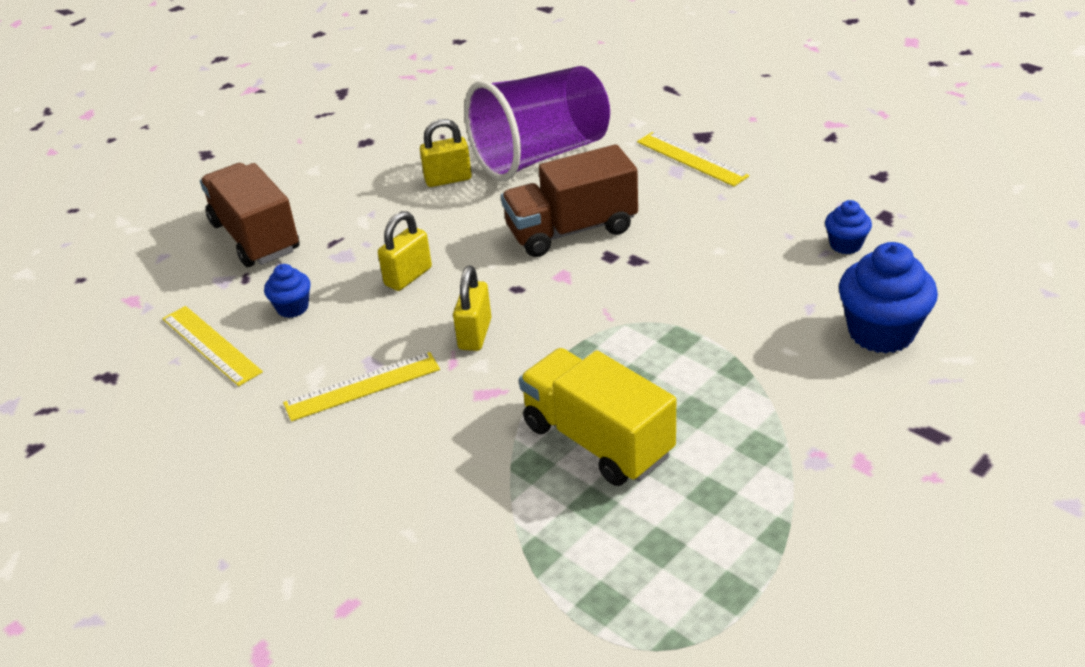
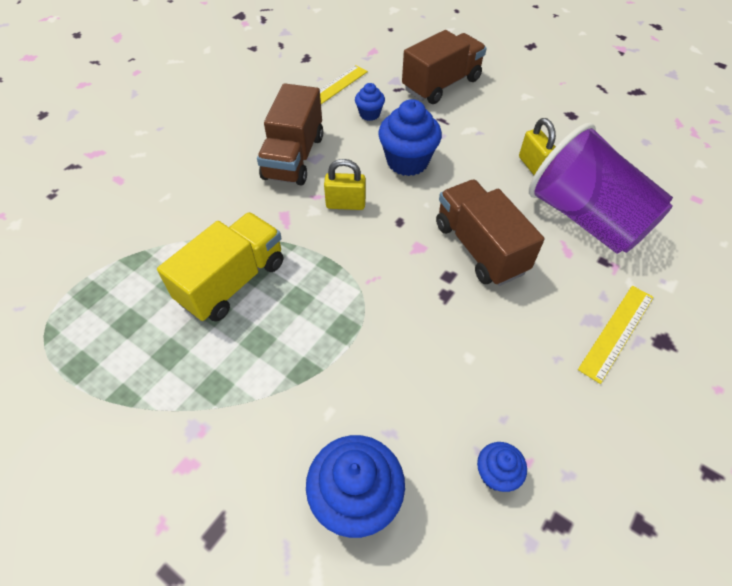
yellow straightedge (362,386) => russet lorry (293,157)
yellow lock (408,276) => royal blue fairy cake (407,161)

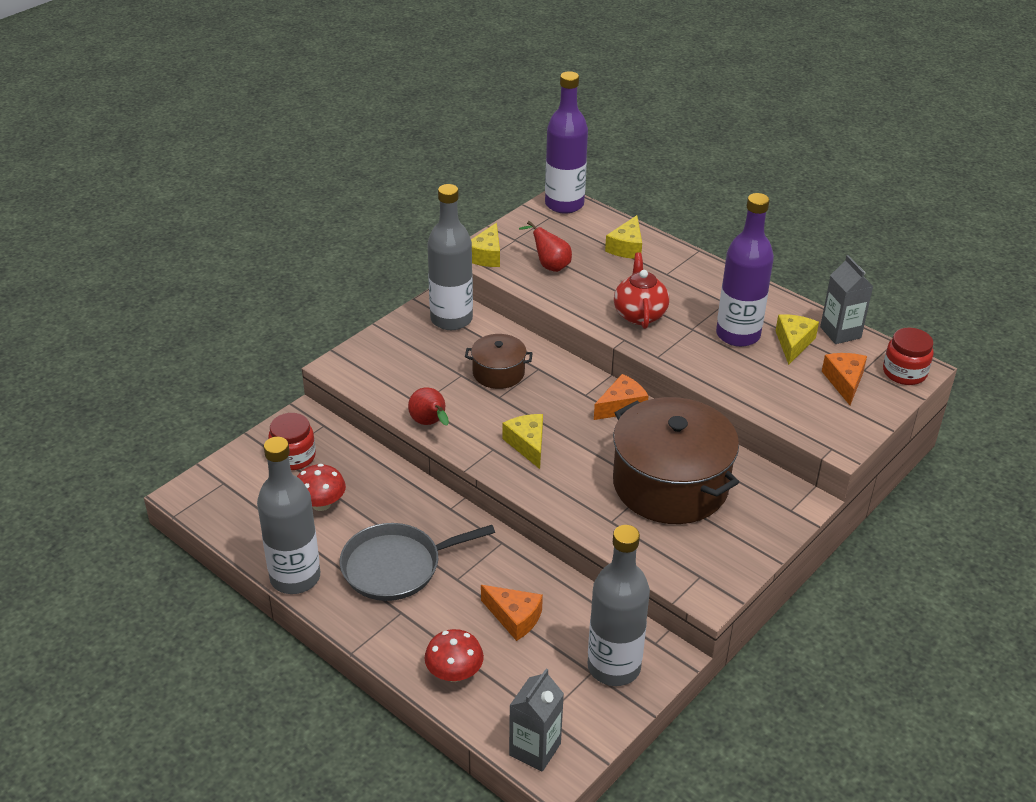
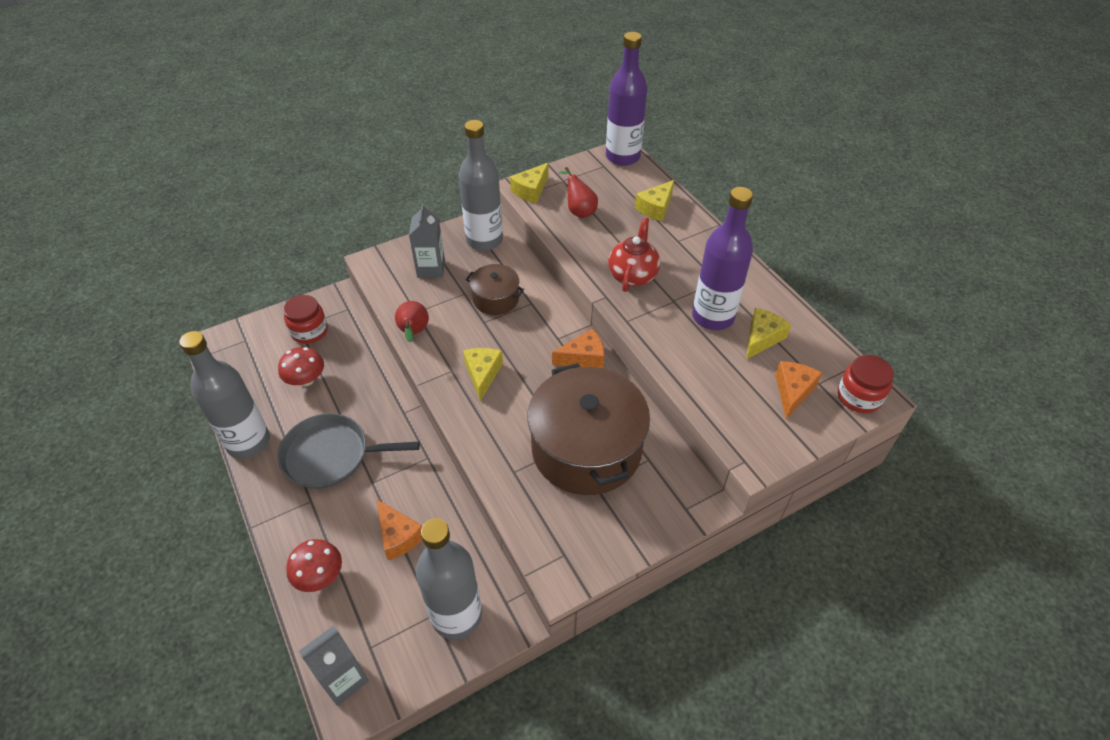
gray juice carton (840,332) => gray juice carton (431,268), relocated

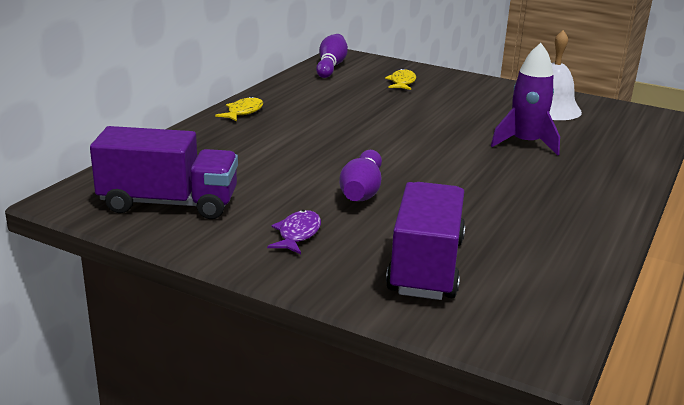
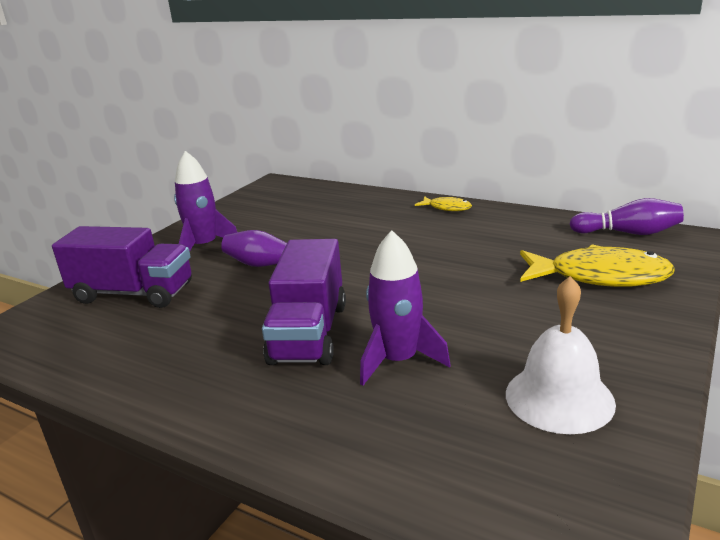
purple fish figure (297,234) => purple toy rocket (204,246)
purple lorry (169,203) => purple lorry (309,333), relocated
yellow fish figure (402,82) => yellow fish figure (599,276), x2.00

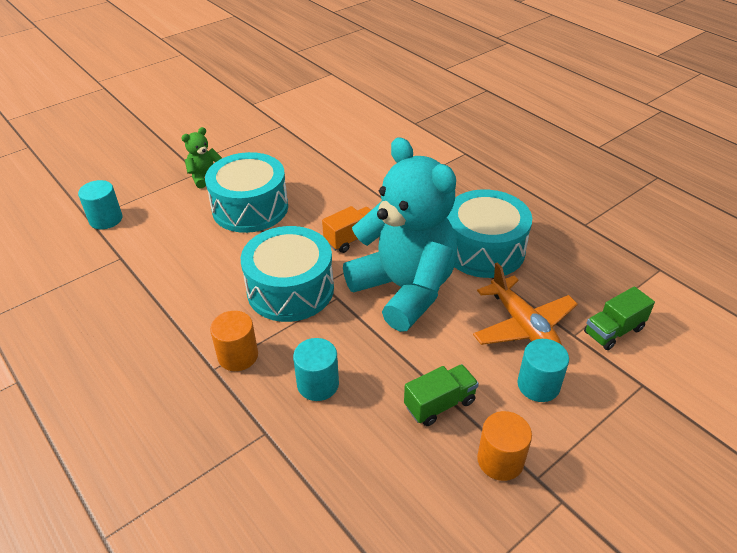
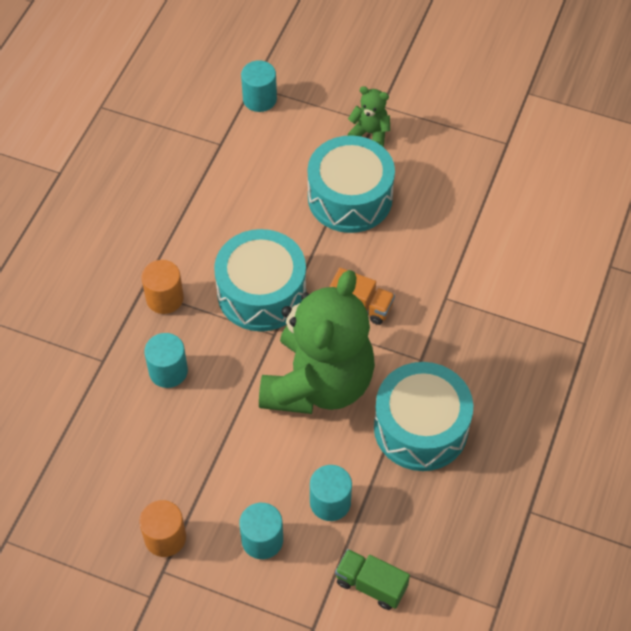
teal teddy bear (404,289) => emerald teddy bear (318,383)
bright orange aeroplane (523,326) => teal cylinder shape (330,502)
emerald lorry (439,404) => nothing

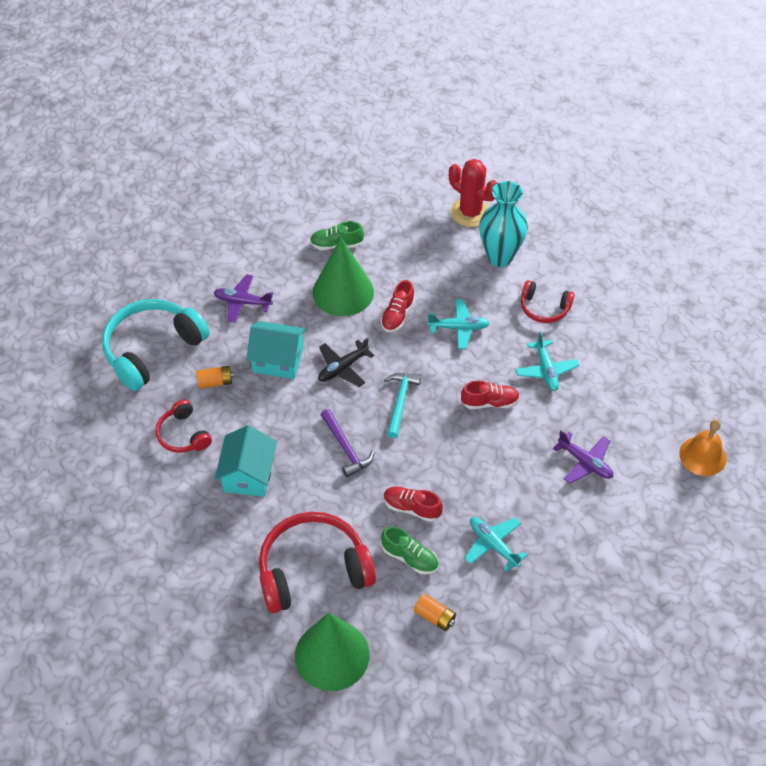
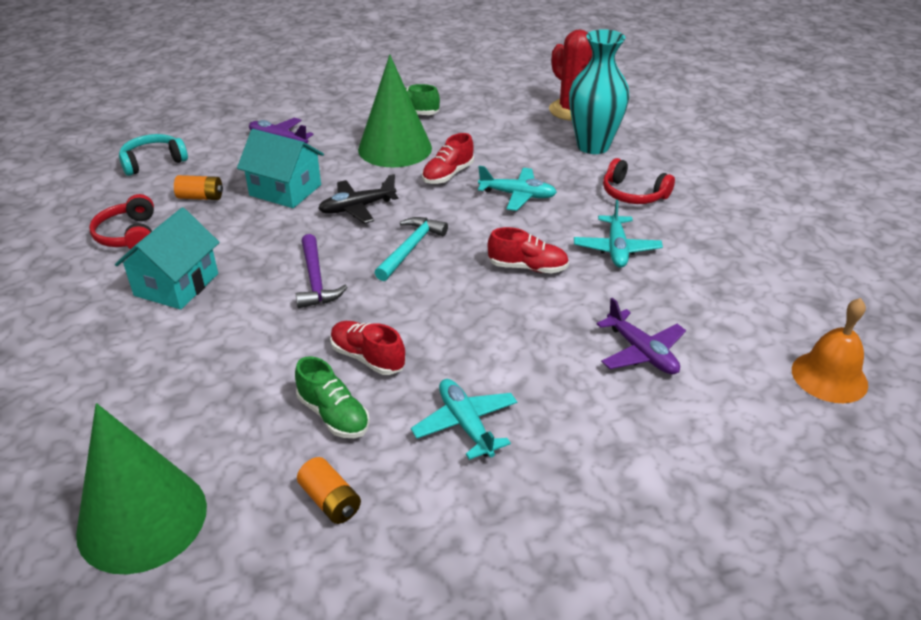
teal headphones (152,349) => teal headphones (153,162), x0.53
red headphones (313,570) => nothing

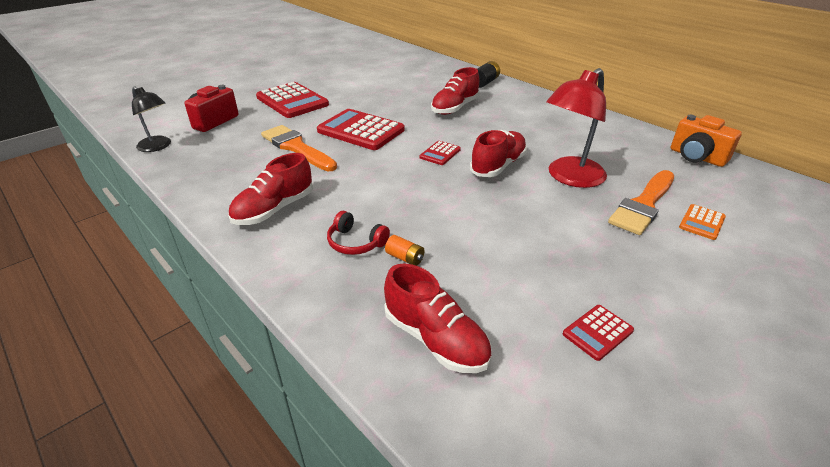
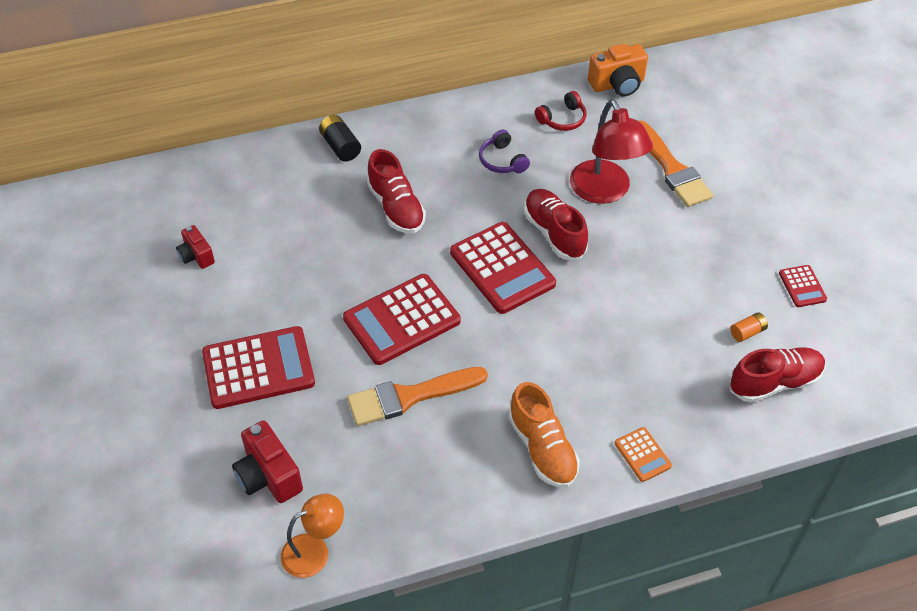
nothing => red photo camera (196,256)
ebony lamp (158,146) => bright orange lamp (314,551)
red calculator (440,153) => red calculator (502,268), x2.09
nothing => purple headphones (502,161)
red sneaker (274,209) => bright orange sneaker (542,448)
red headphones (355,242) => red headphones (562,119), relocated
bright orange calculator (702,222) => bright orange calculator (642,454), relocated
bright orange battery (405,258) => bright orange battery (747,332), relocated

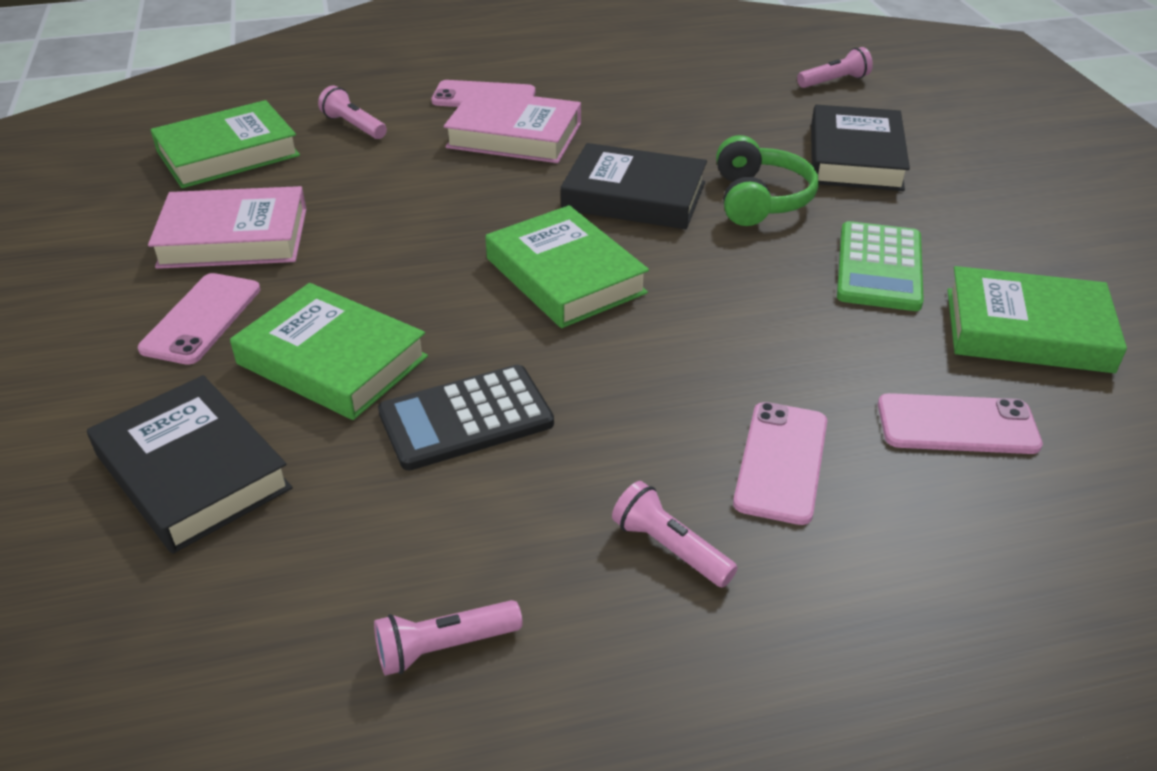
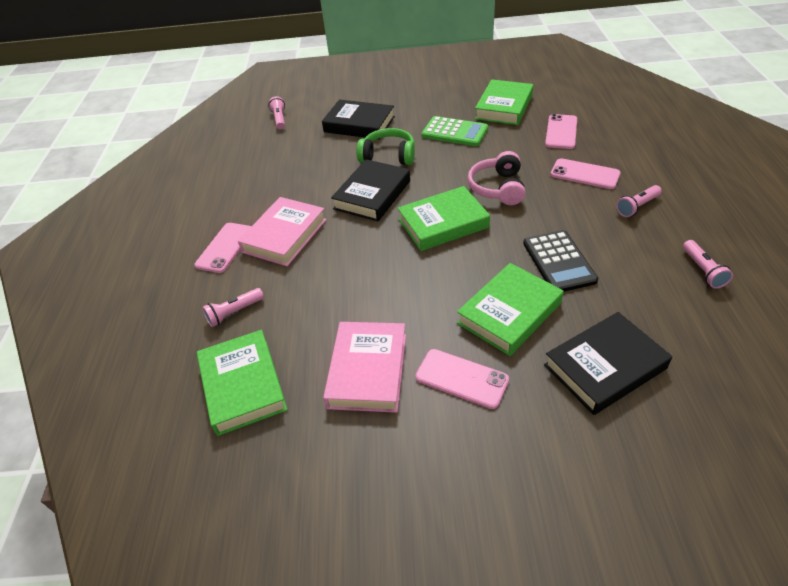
nothing => rose-pink headphones (498,188)

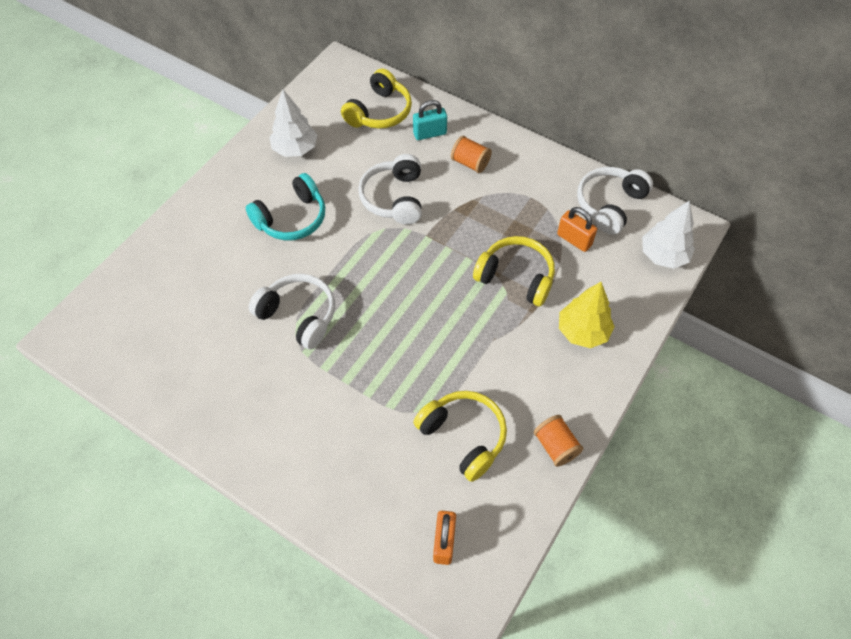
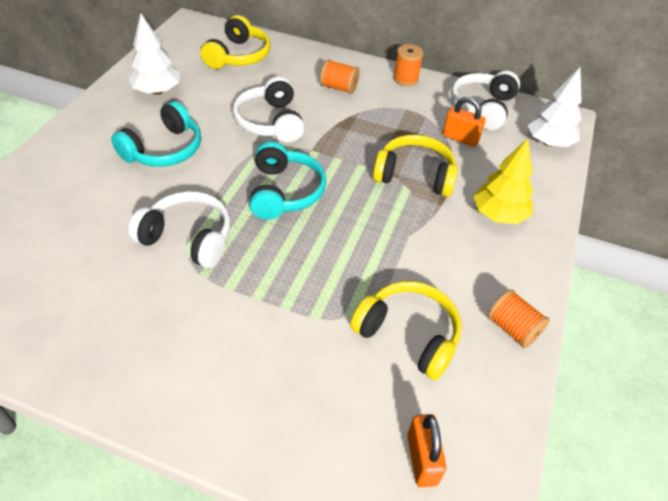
nothing => teal headphones (285,192)
nothing => bright orange spool (405,79)
teal lock (430,133) => nothing

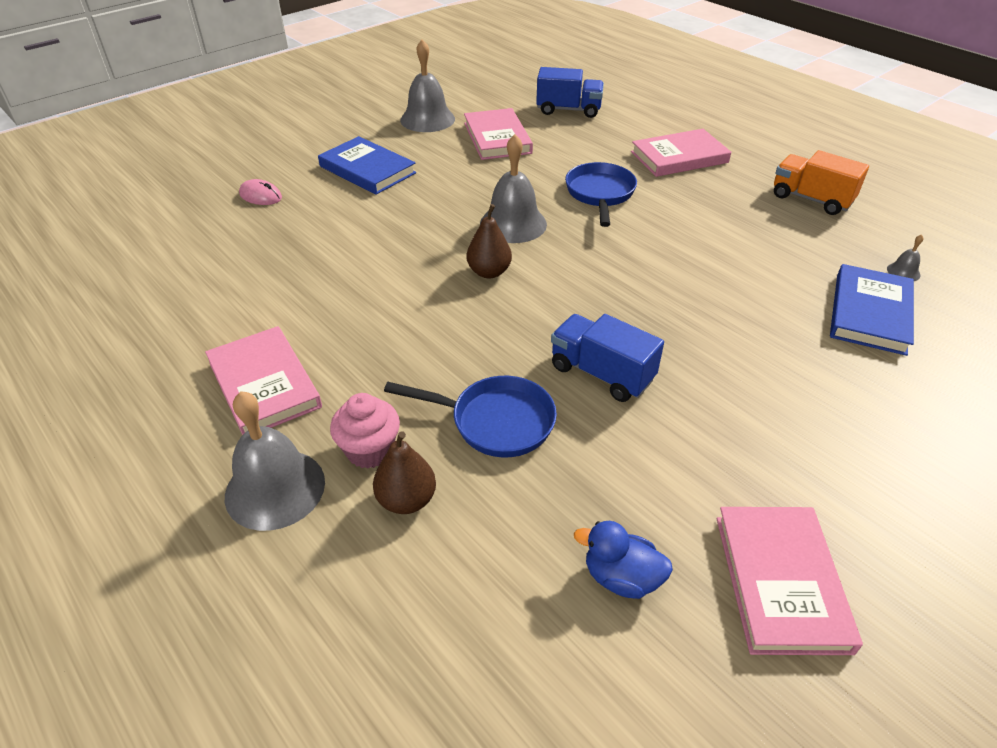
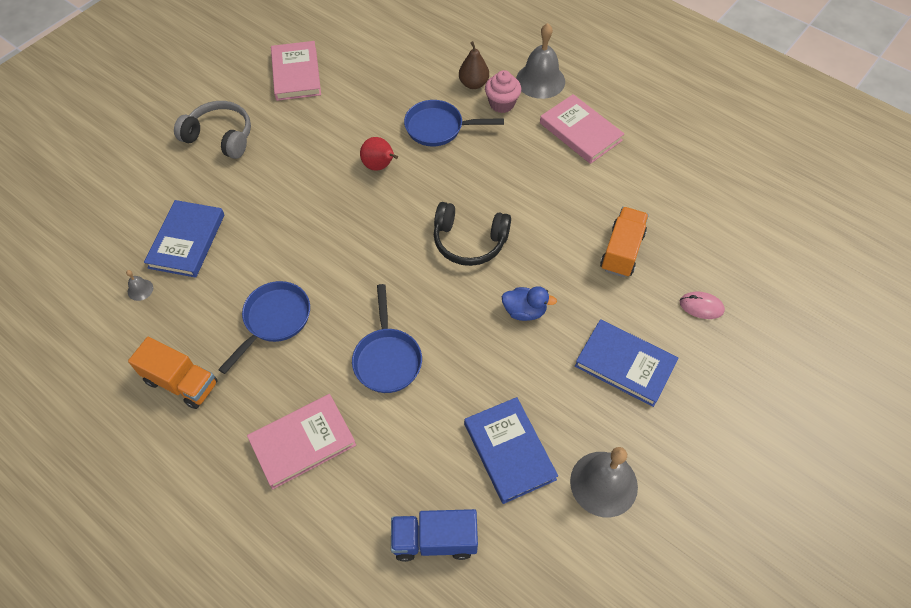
nothing => gray headphones (220,137)
nothing => royal blue pan (274,320)
royal blue lorry (601,373) => red pear fruit (379,166)
russet pear fruit (489,272) => ebony headphones (469,241)
rose-pink hardback (497,138) => royal blue hardback (509,451)
royal blue rubber duck (621,577) => royal blue rubber duck (524,311), relocated
nothing => bright orange lorry (621,251)
gray school bell (513,224) => nothing

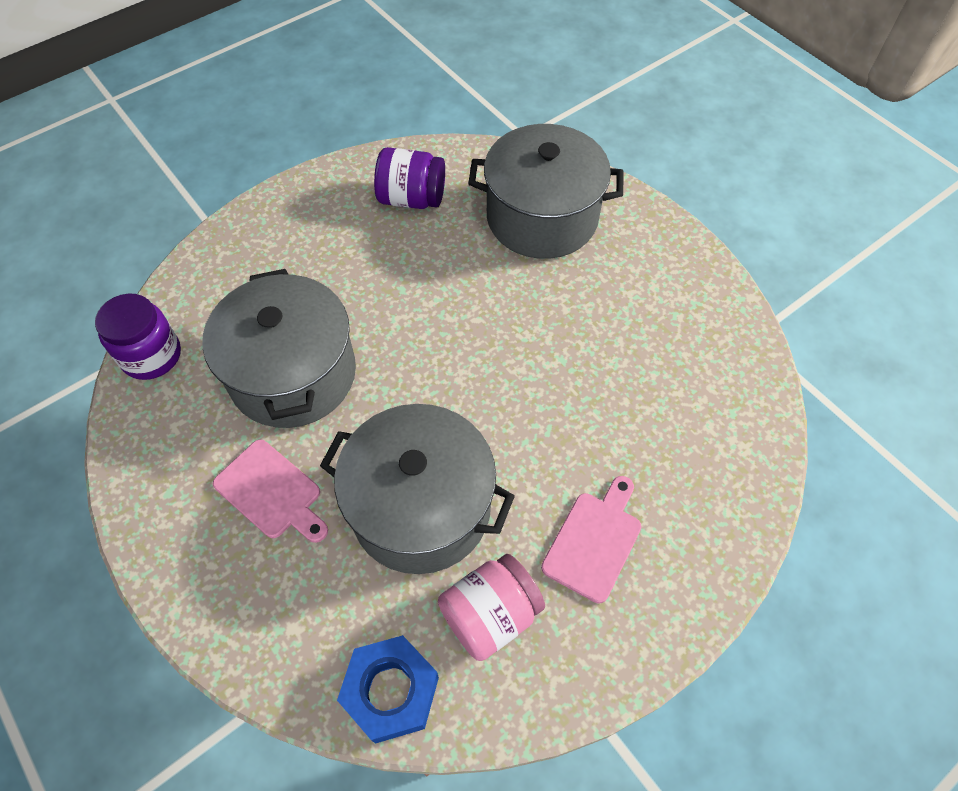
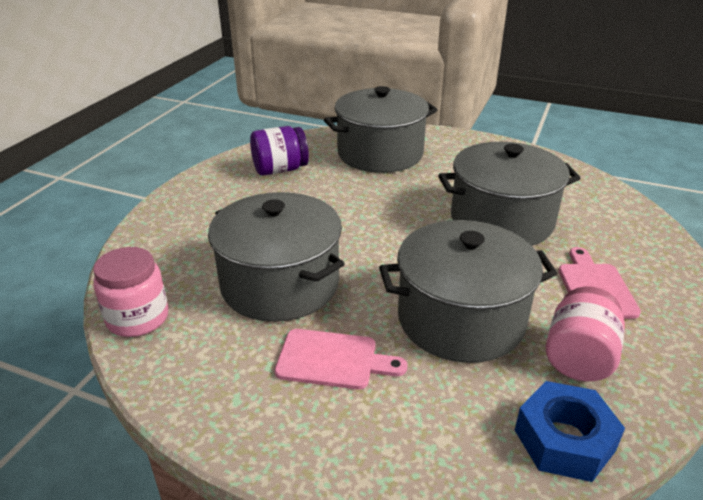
purple jam jar (151,356) => rose-pink jam jar (138,318)
nothing => gray pot (501,220)

